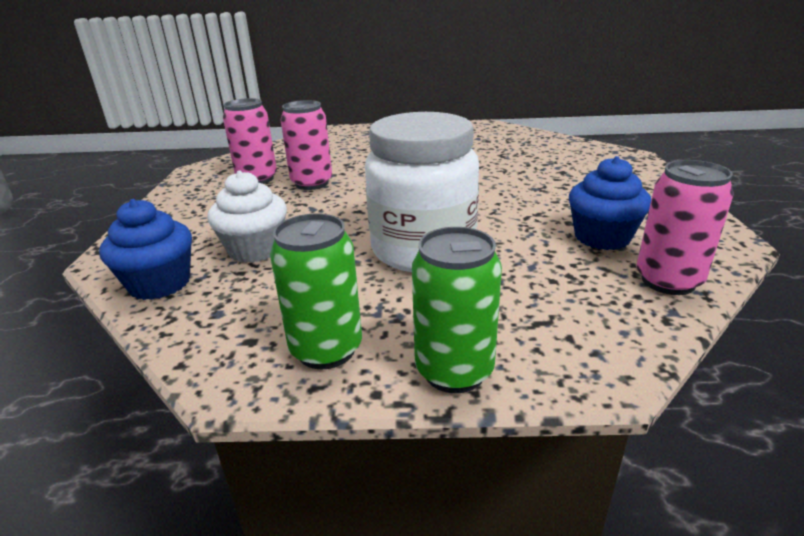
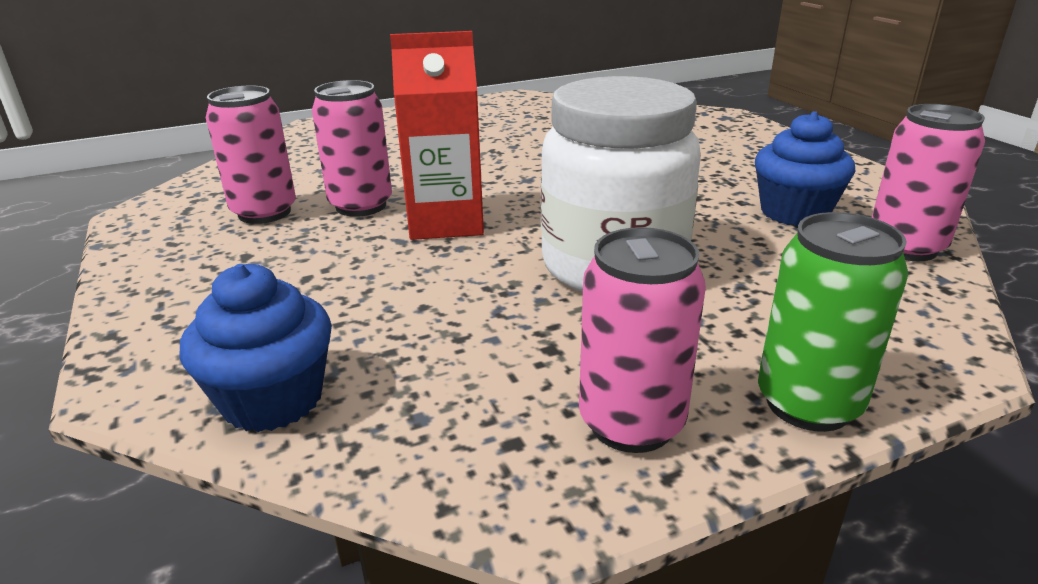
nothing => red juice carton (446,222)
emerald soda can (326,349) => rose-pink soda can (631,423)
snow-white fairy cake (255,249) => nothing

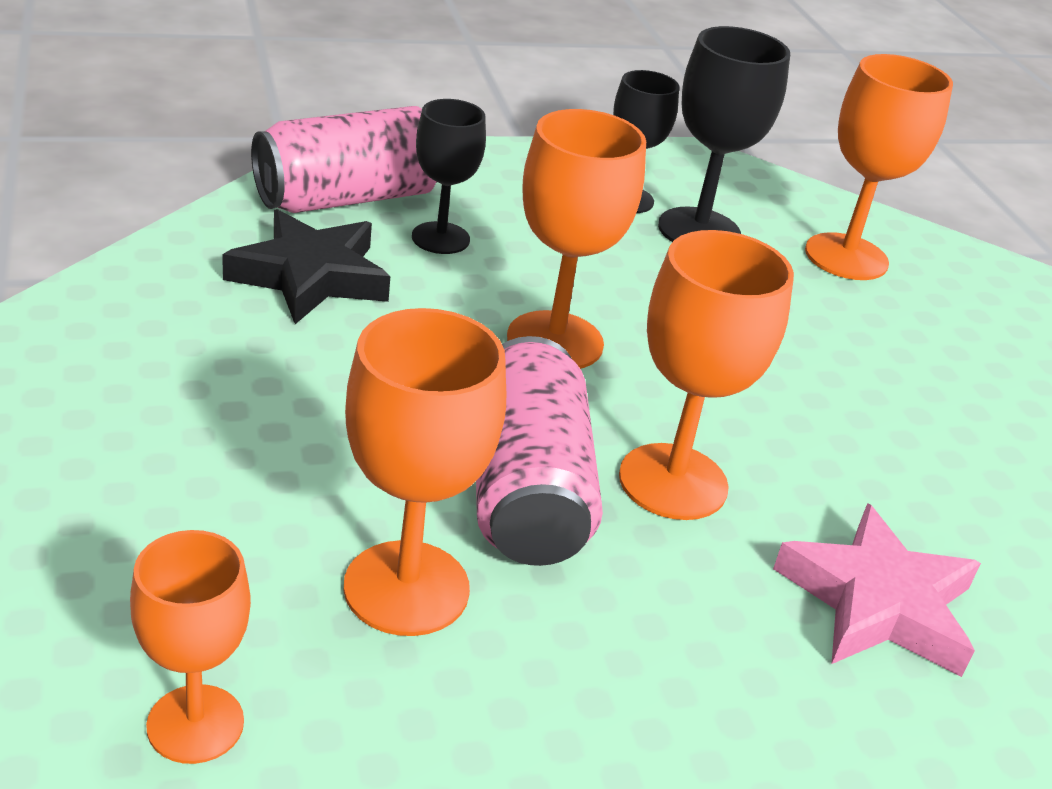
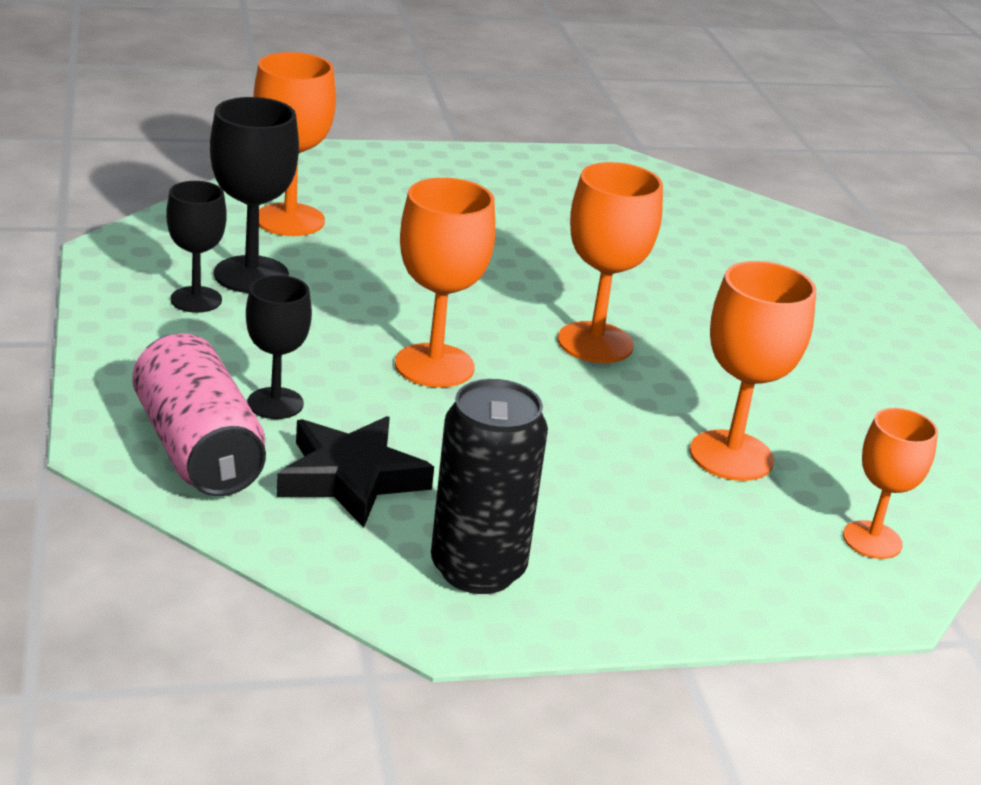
nothing => ebony soda can (478,569)
rose-pink soda can (527,490) => nothing
rose-pink star (878,603) => nothing

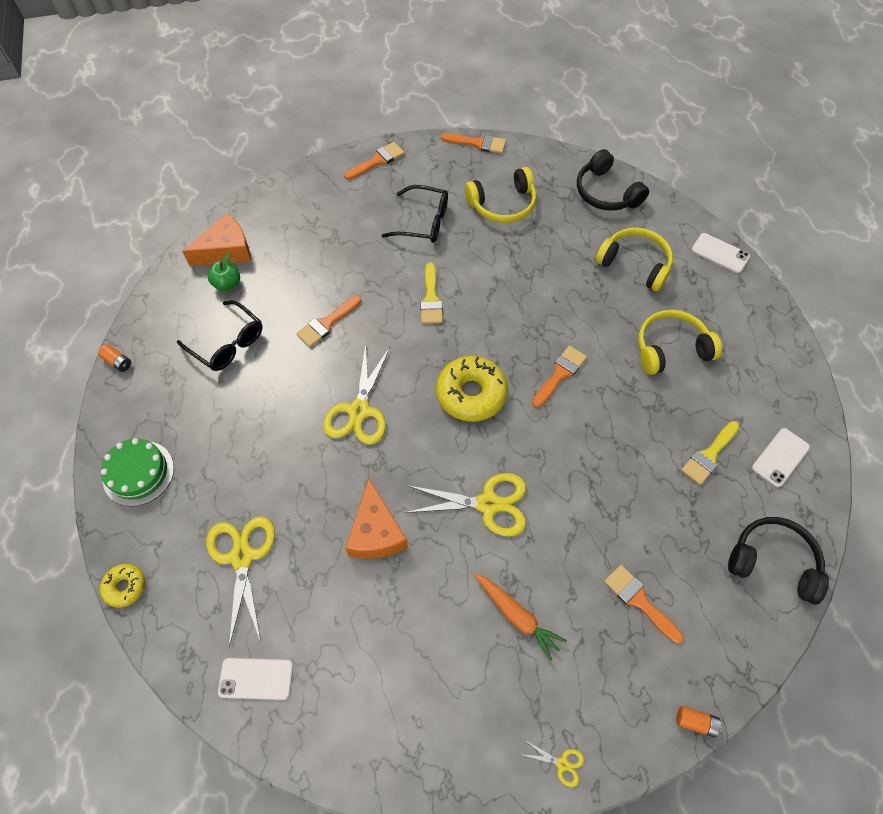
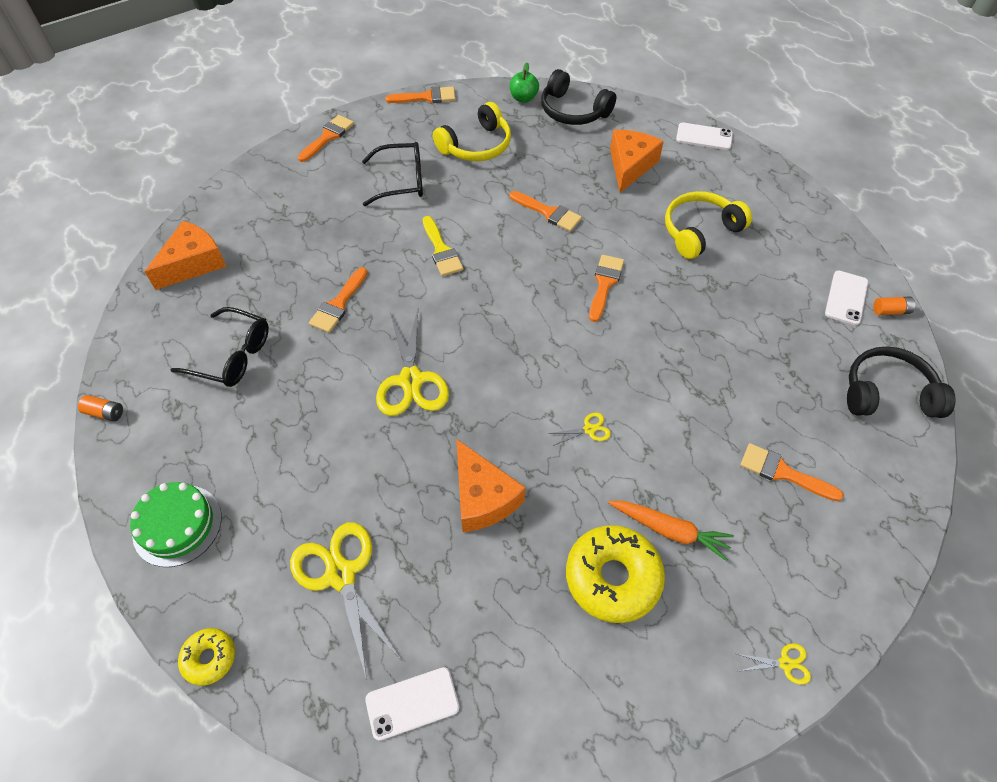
nothing => bright orange paint brush (548,212)
emerald apple (227,284) => emerald apple (523,98), relocated
yellow scissors (488,504) => yellow scissors (589,429), x0.44
yellow doughnut (471,394) => yellow doughnut (612,577), relocated
yellow headphones (635,264) => bright orange cheese (630,166)
bright orange battery (695,722) => bright orange battery (890,311), relocated
yellow paint brush (709,455) => nothing

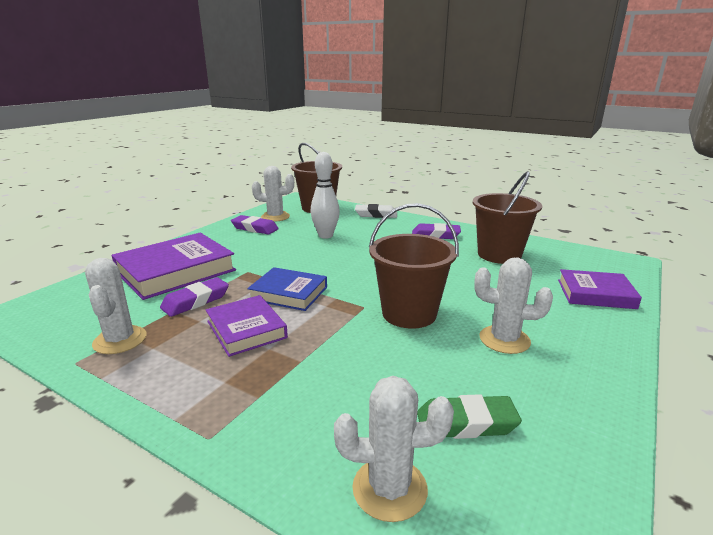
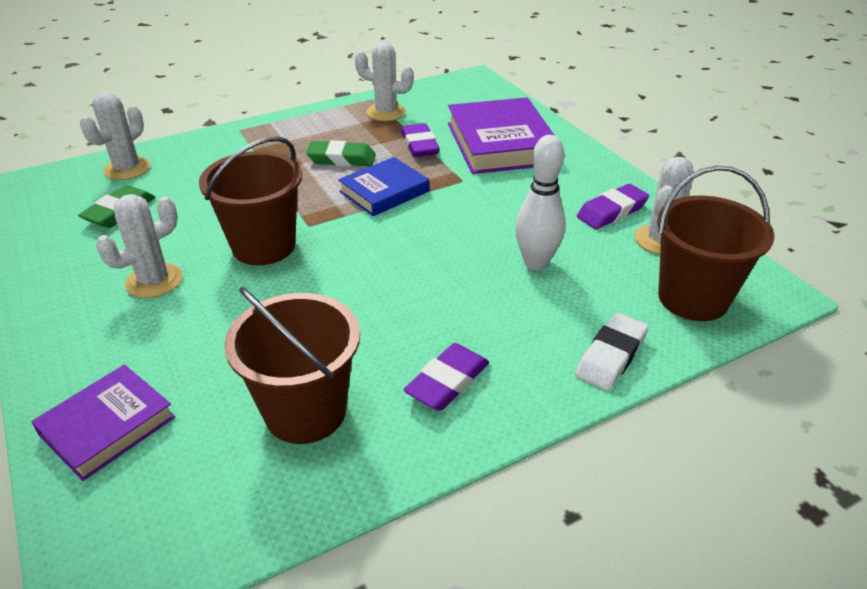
purple hardback (246,329) => emerald pencil eraser (341,159)

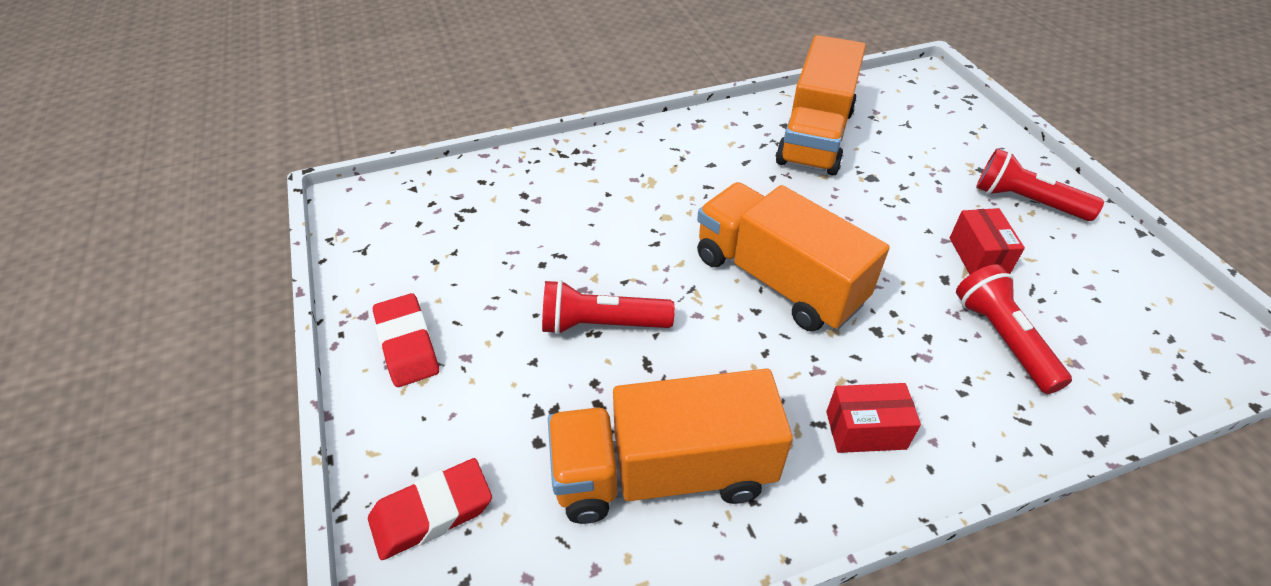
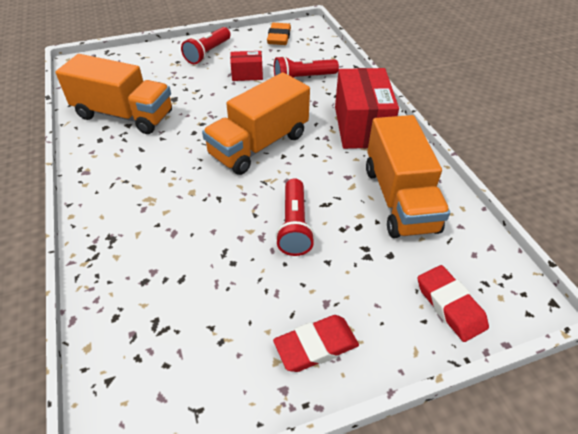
nothing => bright orange pencil eraser (279,37)
red package (865,430) => red package (361,126), x1.97

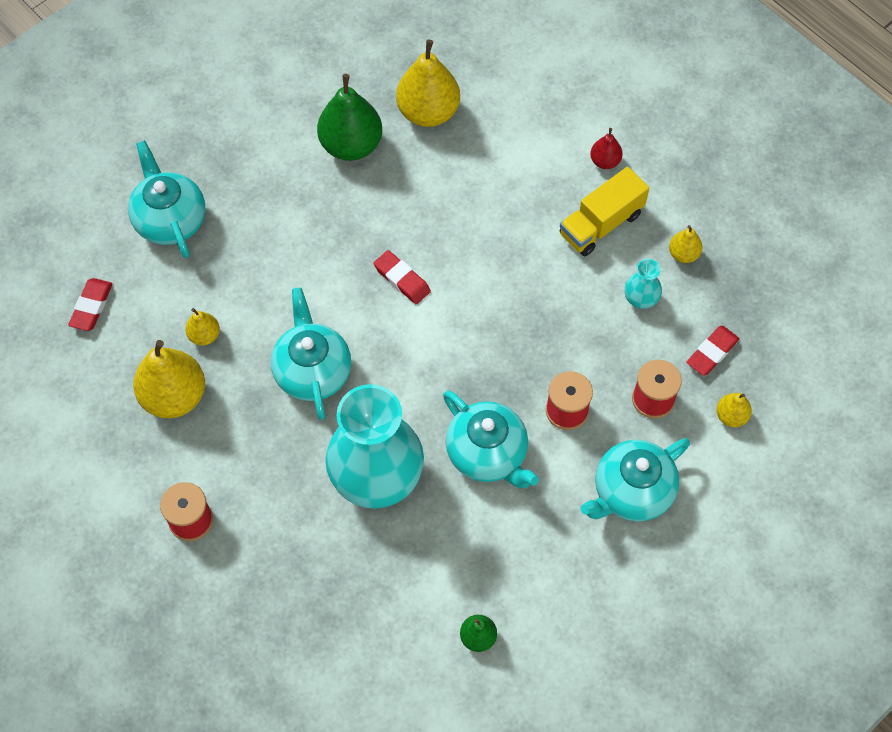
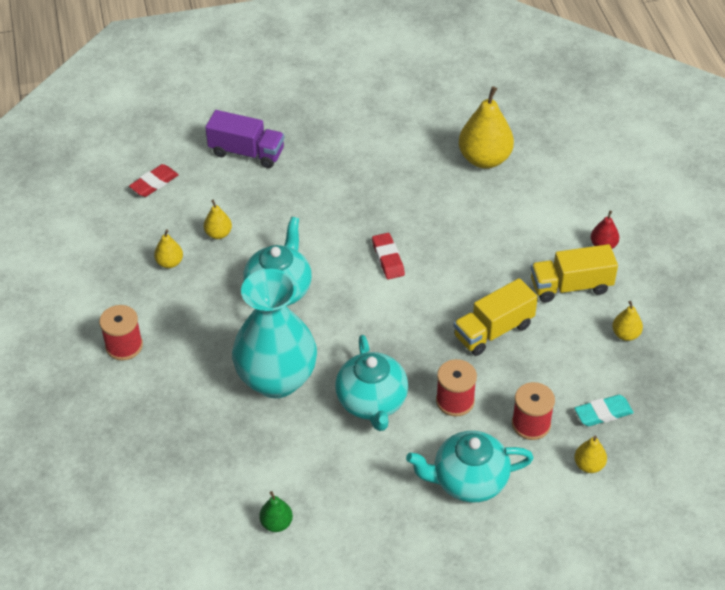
yellow pear fruit (174,396) => yellow pear fruit (170,263), x0.49
teal china teapot (170,220) => purple lorry (247,152)
nothing => yellow lorry (493,330)
red pencil eraser (712,352) => teal pencil eraser (603,413)
emerald pear fruit (351,145) => nothing
teal vase (640,299) => nothing

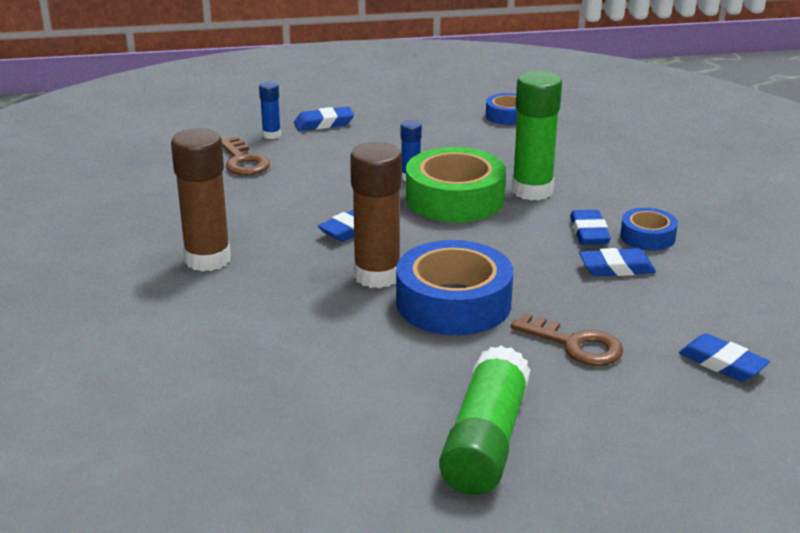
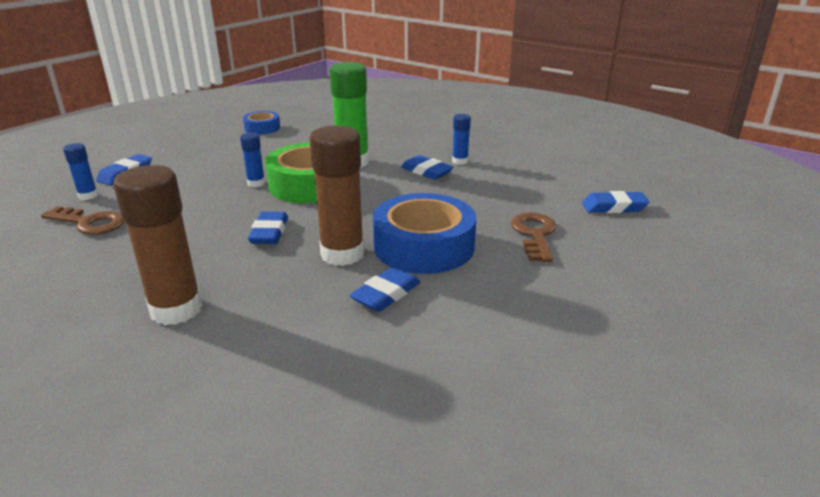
royal blue pencil eraser (616,268) => royal blue pencil eraser (386,294), relocated
royal blue sticky tape (647,237) => royal blue glue (460,161)
russet latchkey (575,345) => russet latchkey (534,234), 75 degrees counterclockwise
emerald glue (485,441) => nothing

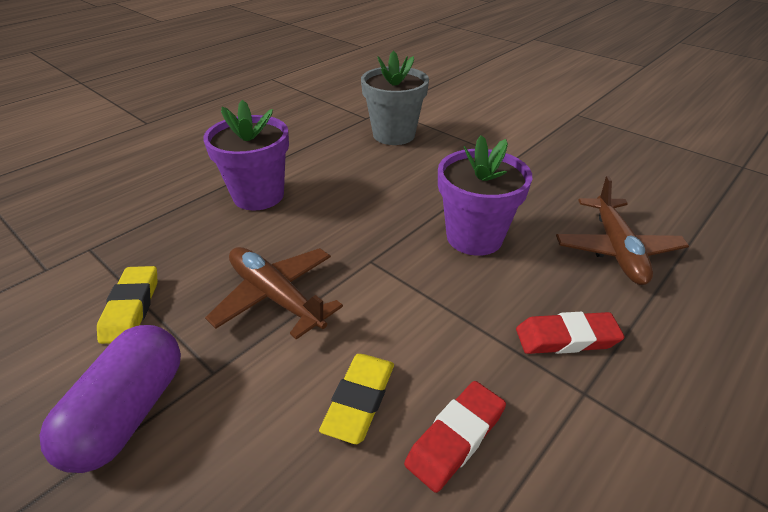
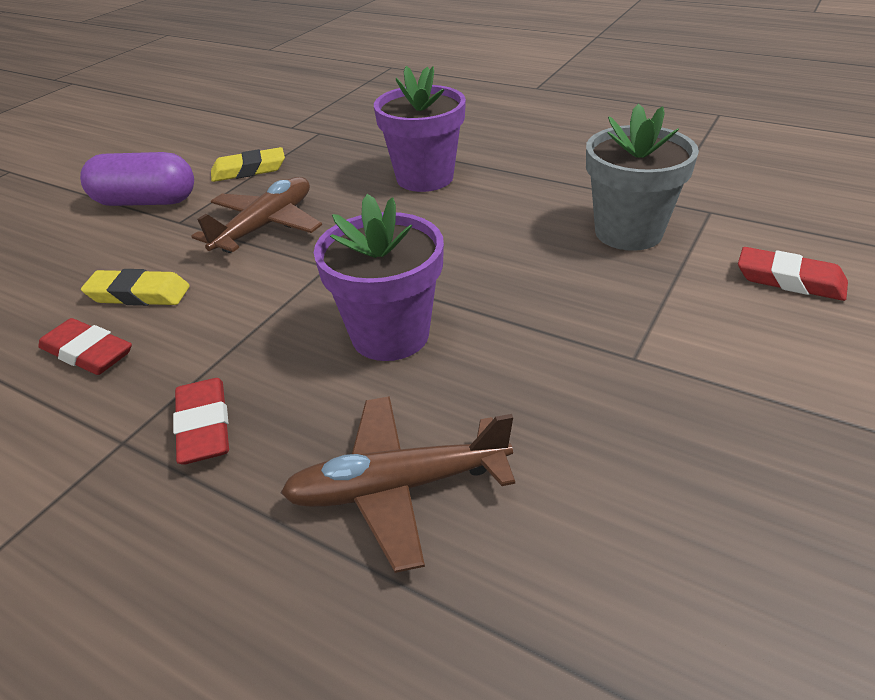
nothing => red pencil eraser (789,280)

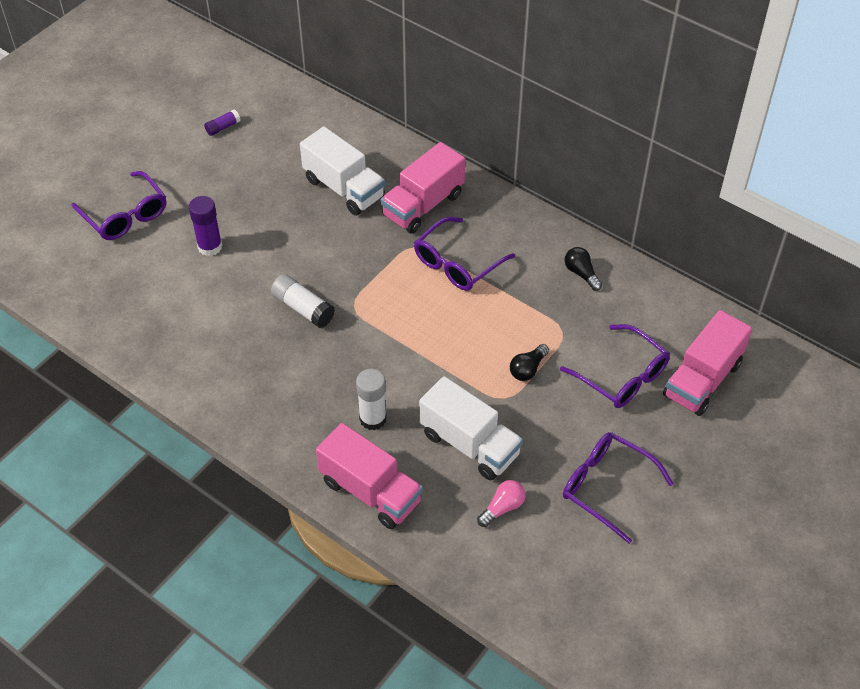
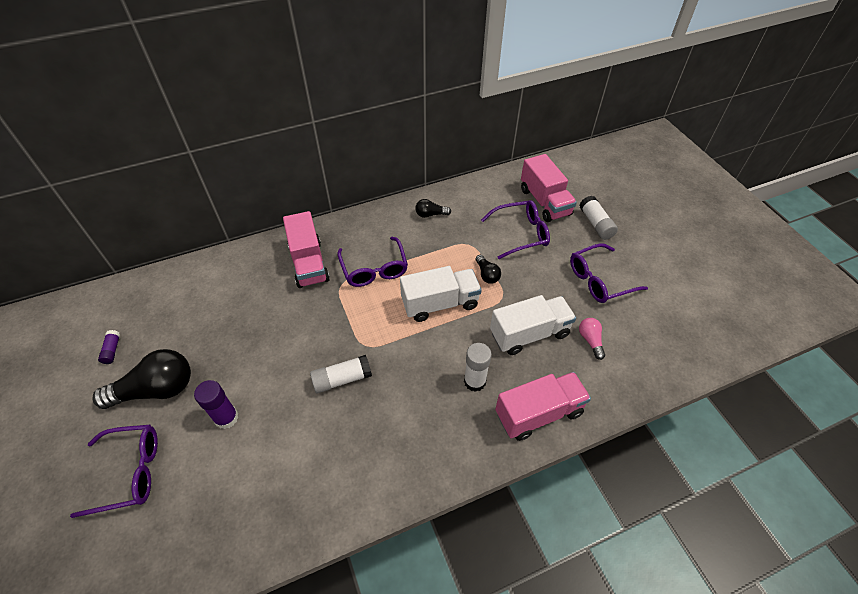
nothing => ebony bulb (156,390)
snow-white lorry (344,188) => snow-white lorry (440,303), relocated
nothing => snow-white glue (595,224)

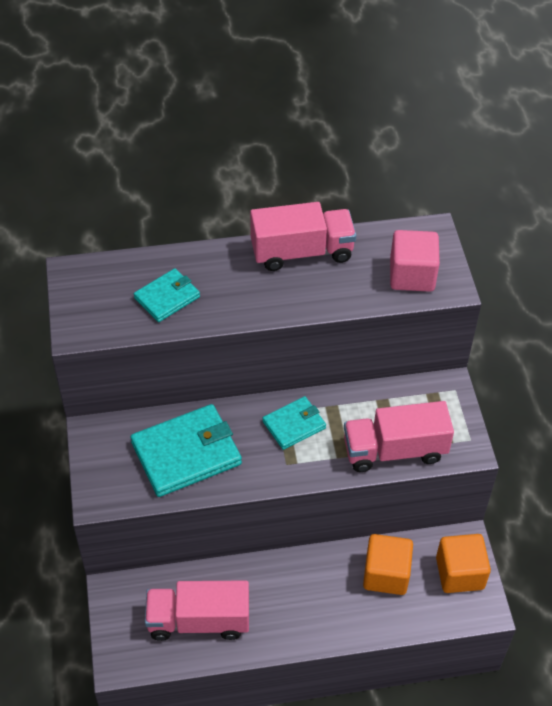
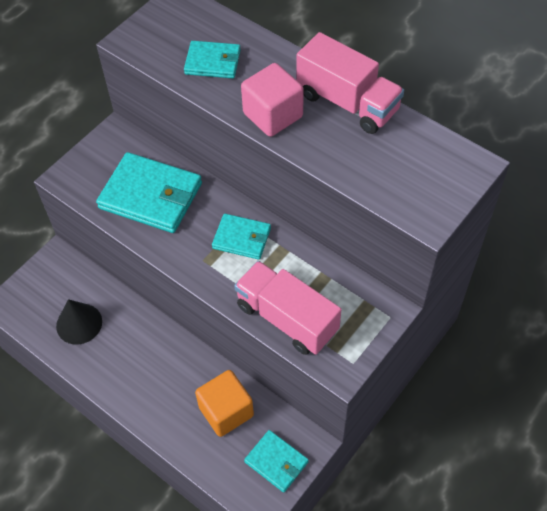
rose-pink lorry (198,620) => ebony solid cone (79,323)
rose-pink cube (412,275) => rose-pink cube (273,115), relocated
bright orange cube (459,573) => teal billfold (276,462)

